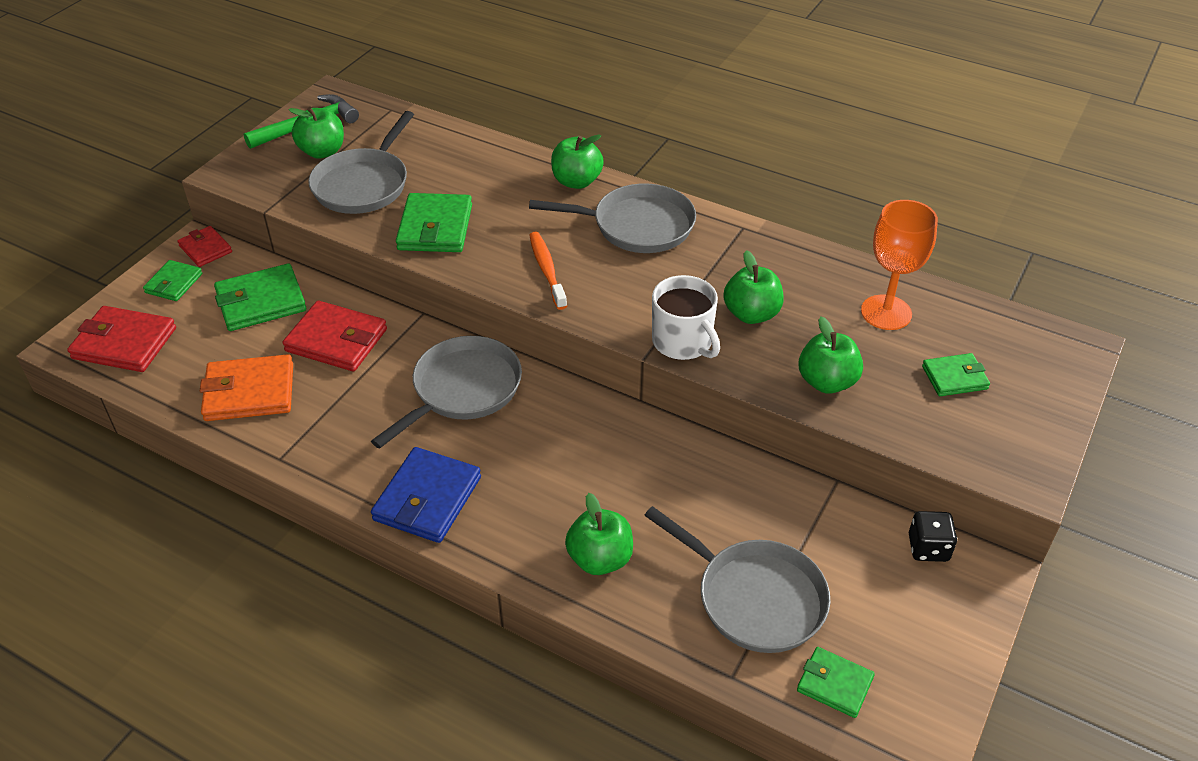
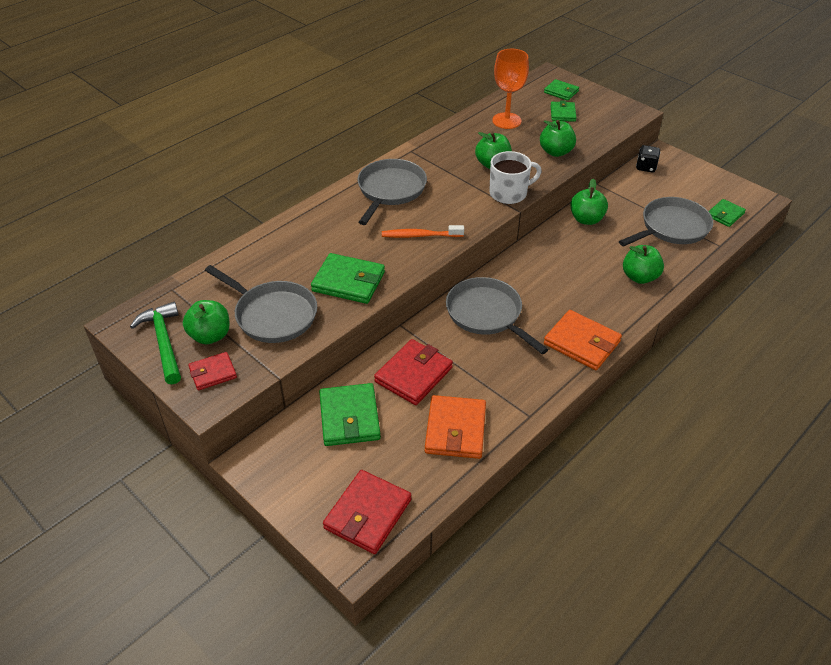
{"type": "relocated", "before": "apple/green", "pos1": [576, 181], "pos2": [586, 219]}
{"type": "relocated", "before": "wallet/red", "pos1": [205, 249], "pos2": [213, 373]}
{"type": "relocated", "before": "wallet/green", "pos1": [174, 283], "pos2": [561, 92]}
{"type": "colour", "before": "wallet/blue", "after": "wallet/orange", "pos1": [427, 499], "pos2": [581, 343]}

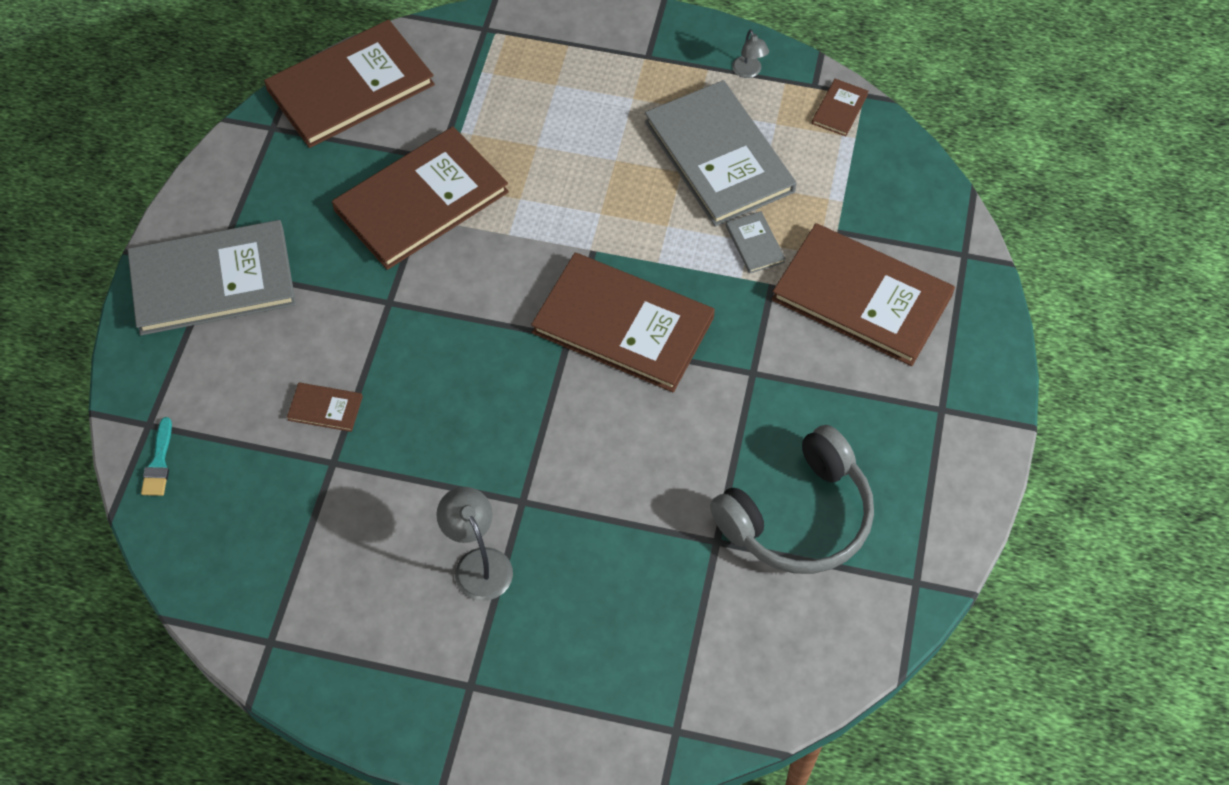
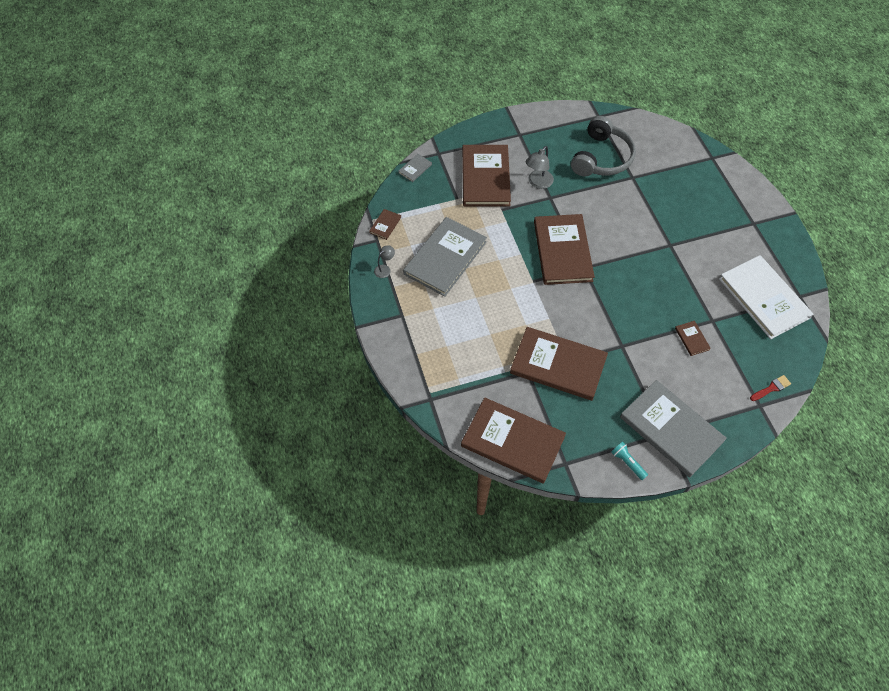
{"type": "spun", "before": "book/brown", "pos1": [839, 109], "pos2": [385, 225], "turn": -60}
{"type": "relocated", "before": "book/grey", "pos1": [754, 244], "pos2": [415, 169]}
{"type": "colour", "before": "brush/turquoise", "after": "brush/red", "pos1": [159, 463], "pos2": [771, 388]}
{"type": "spun", "before": "headphones/grey", "pos1": [798, 517], "pos2": [601, 158], "turn": 90}
{"type": "relocated", "before": "lamp/grey", "pos1": [478, 563], "pos2": [538, 183]}
{"type": "appeared", "after": "book/white", "pos2": [764, 298]}
{"type": "appeared", "after": "flashlight/turquoise", "pos2": [627, 462]}

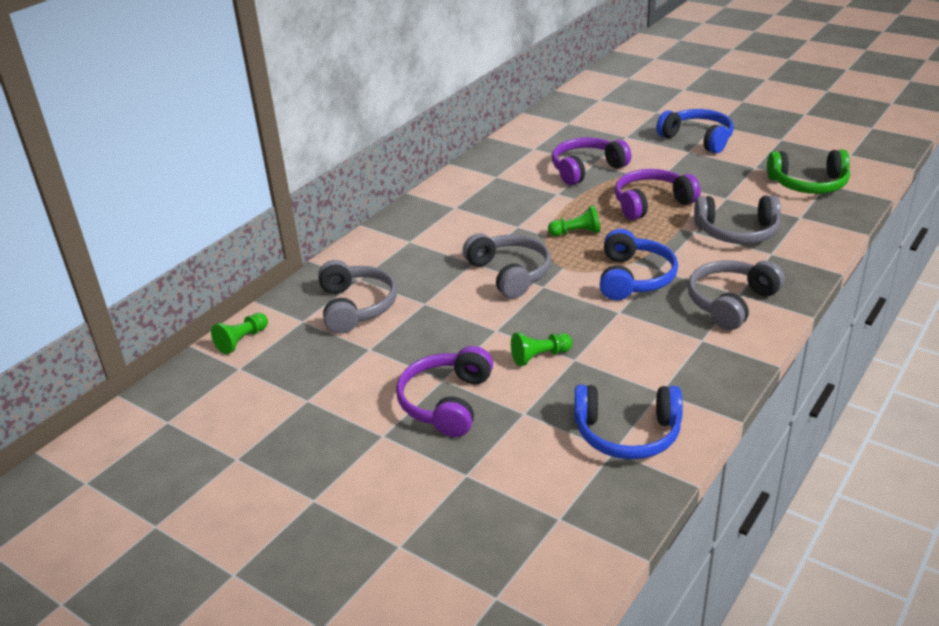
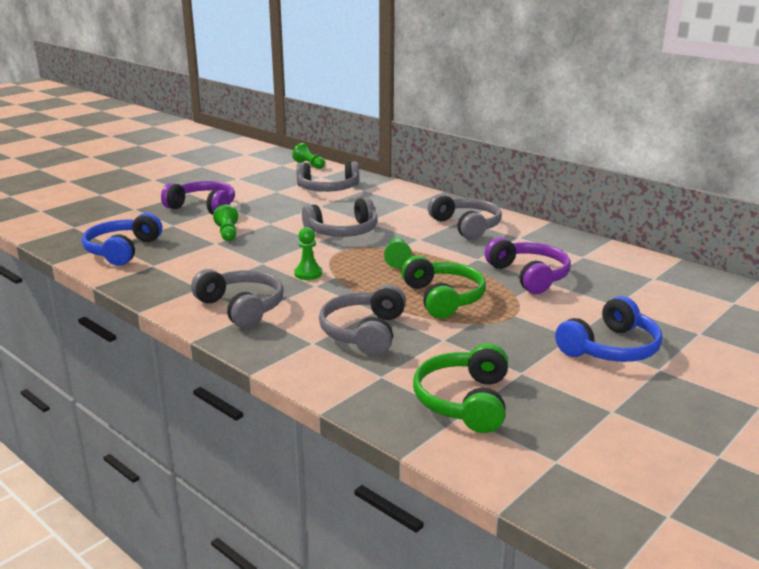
{"type": "colour", "before": "headphones/purple", "after": "headphones/green", "pos1": [651, 203], "pos2": [443, 298]}
{"type": "exchanged", "before": "headphones/blue", "after": "pawn/green", "pos1": [633, 278], "pos2": [308, 274]}
{"type": "appeared", "after": "headphones/grey", "pos2": [466, 226]}

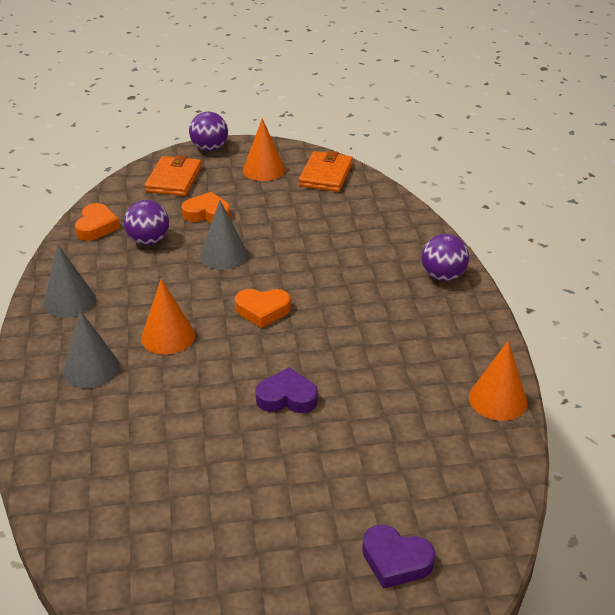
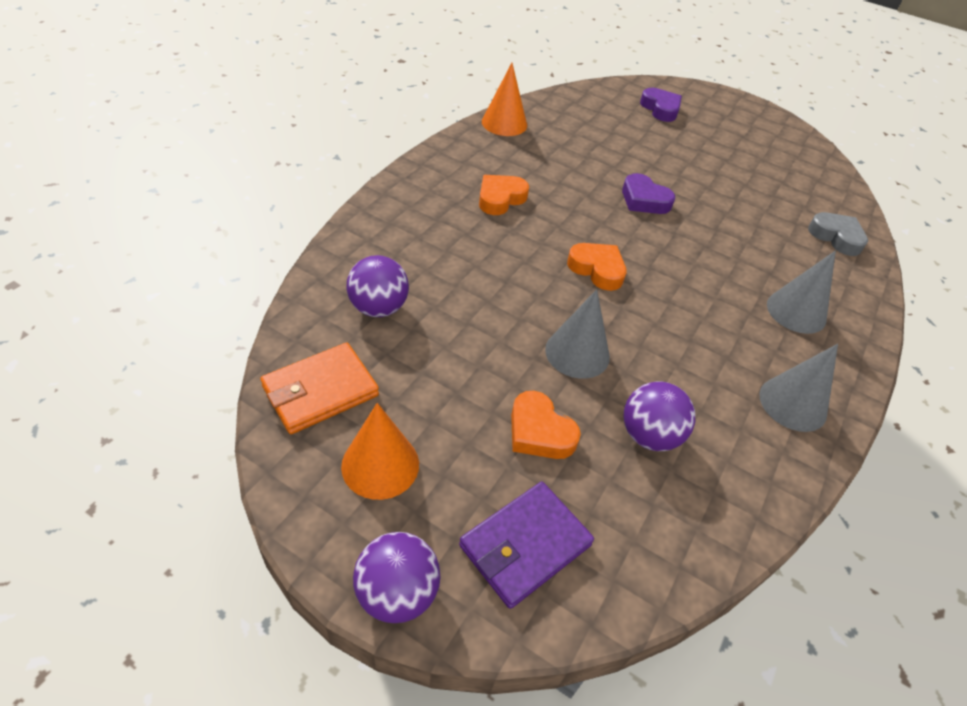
{"type": "colour", "before": "wallet/orange", "after": "wallet/purple", "pos1": [174, 179], "pos2": [525, 545]}
{"type": "relocated", "before": "heart/orange", "pos1": [96, 226], "pos2": [500, 198]}
{"type": "relocated", "before": "ball/purple", "pos1": [443, 276], "pos2": [378, 308]}
{"type": "missing", "before": "cone/orange", "pos1": [168, 336]}
{"type": "appeared", "after": "heart/grey", "pos2": [836, 237]}

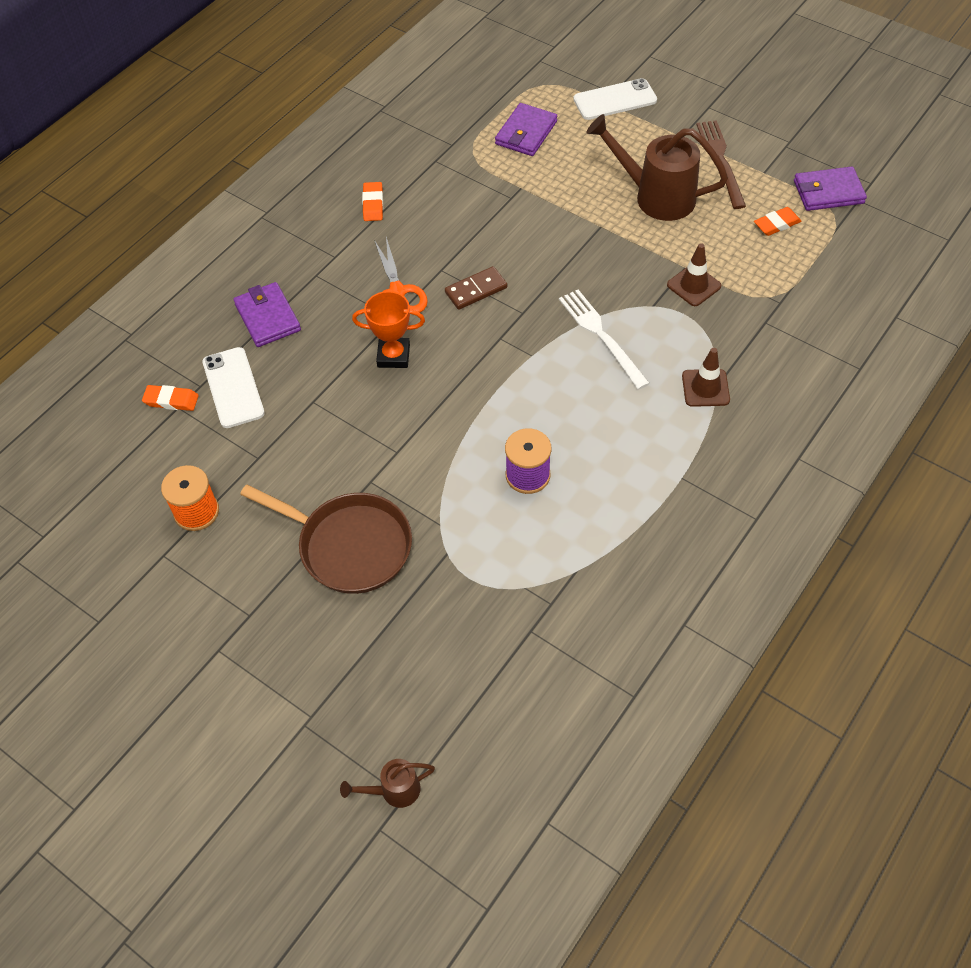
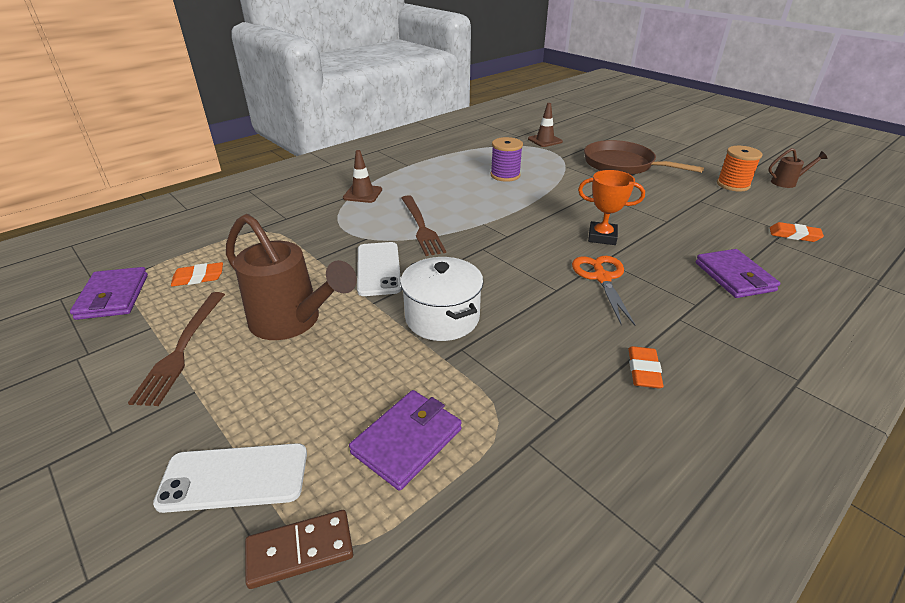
{"type": "spun", "before": "wallet/purple", "pos1": [828, 192], "pos2": [113, 296], "turn": 75}
{"type": "relocated", "before": "traffic cone/brown", "pos1": [694, 285], "pos2": [545, 140]}
{"type": "relocated", "before": "domino/brown", "pos1": [476, 290], "pos2": [300, 550]}
{"type": "colour", "before": "fork/white", "after": "fork/brown", "pos1": [601, 336], "pos2": [421, 227]}
{"type": "relocated", "before": "phone/white", "pos1": [233, 387], "pos2": [378, 269]}
{"type": "relocated", "before": "watering can/brown", "pos1": [394, 790], "pos2": [787, 182]}
{"type": "appeared", "after": "pot/white", "pos2": [442, 318]}

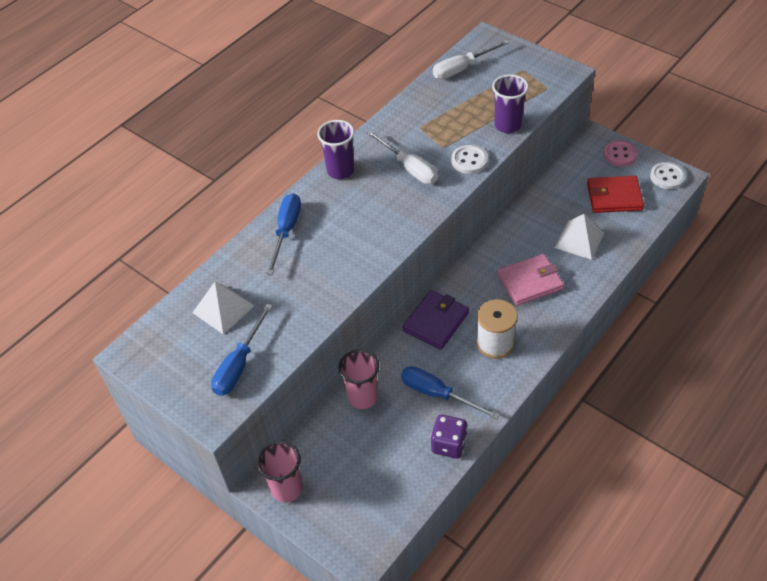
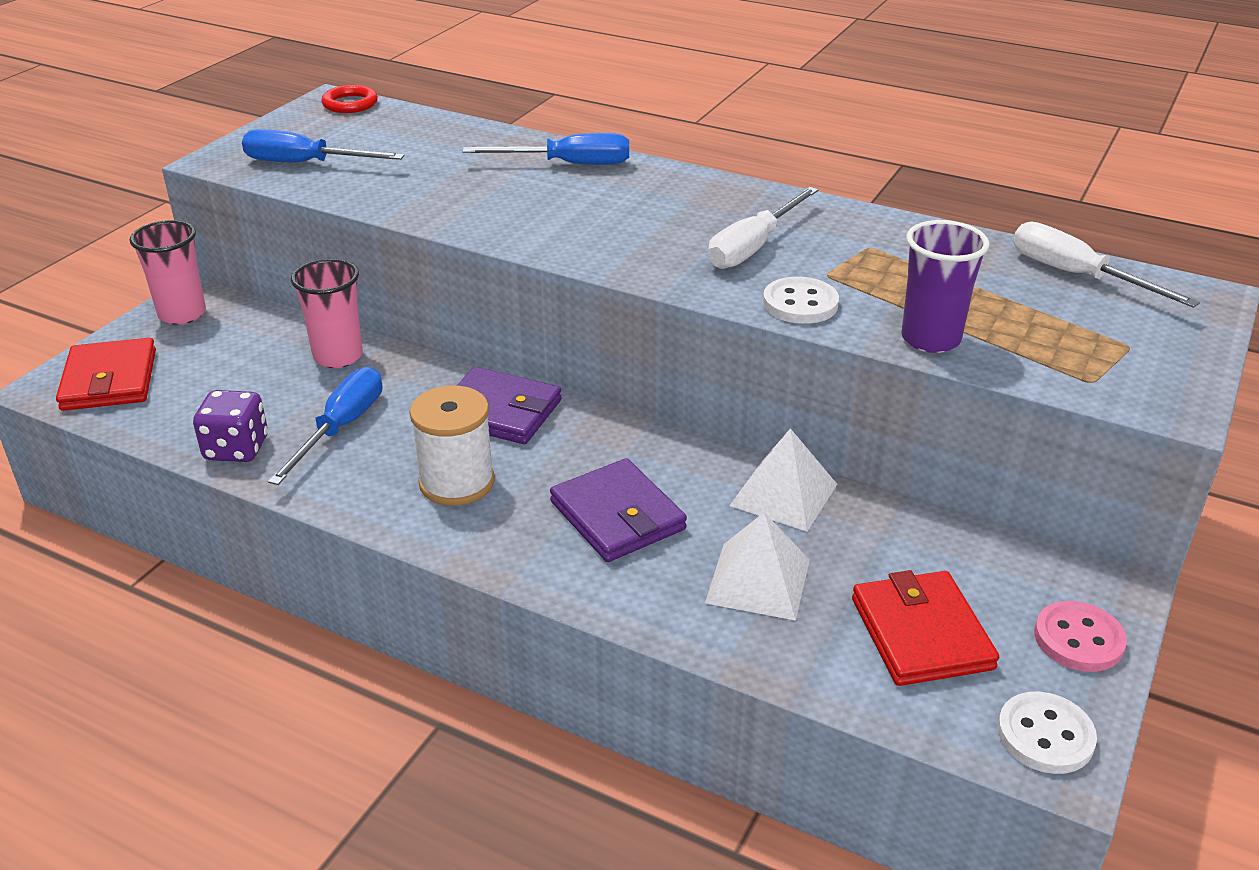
{"type": "missing", "before": "cup/purple", "pos1": [340, 171]}
{"type": "colour", "before": "wallet/pink", "after": "wallet/purple", "pos1": [530, 282], "pos2": [617, 515]}
{"type": "relocated", "before": "pyramid/white", "pos1": [223, 309], "pos2": [784, 494]}
{"type": "appeared", "after": "ring/red", "pos2": [350, 104]}
{"type": "appeared", "after": "wallet/red", "pos2": [109, 380]}

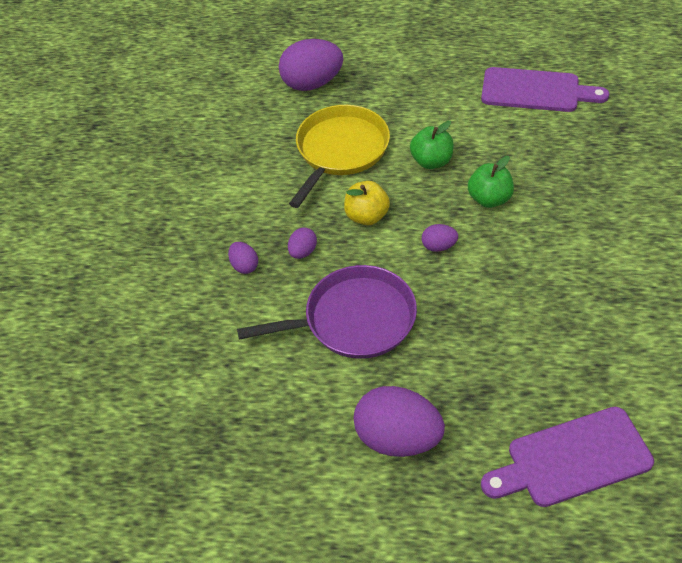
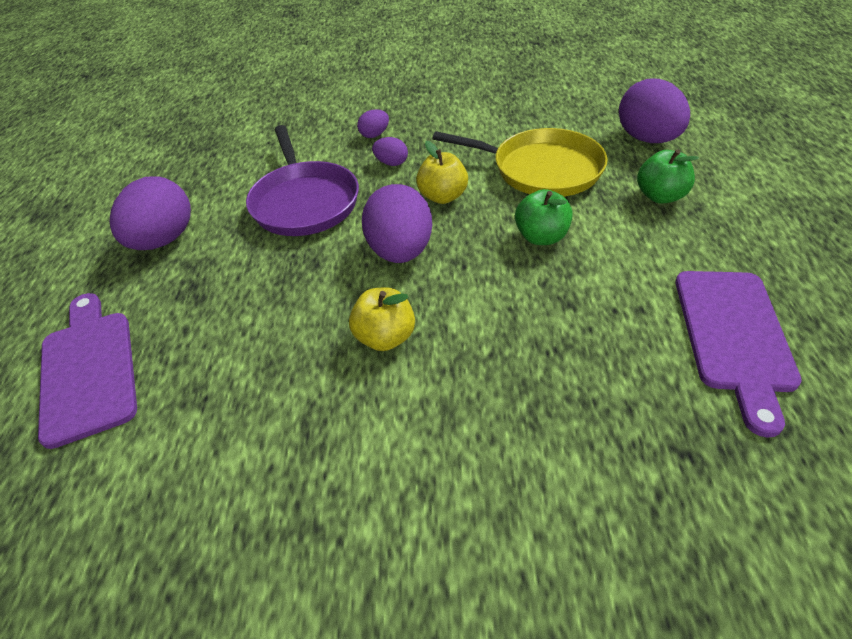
{"type": "relocated", "before": "apple/green", "pos1": [489, 199], "pos2": [660, 196]}
{"type": "size", "before": "egg/purple", "pos1": [438, 246], "pos2": [400, 251], "scale": 2.11}
{"type": "appeared", "after": "apple/yellow", "pos2": [385, 337]}

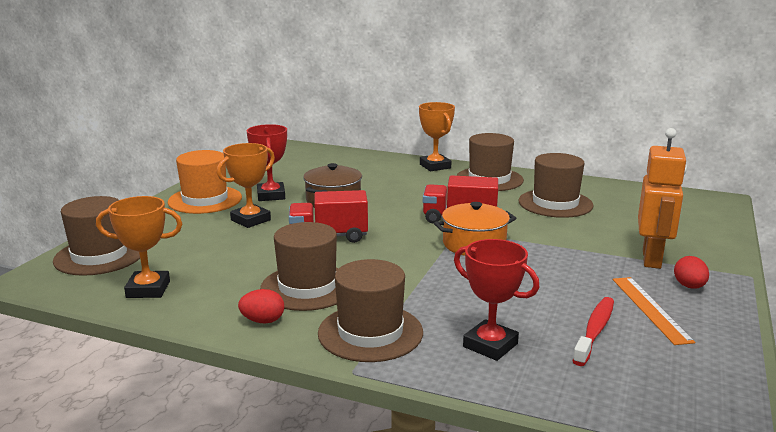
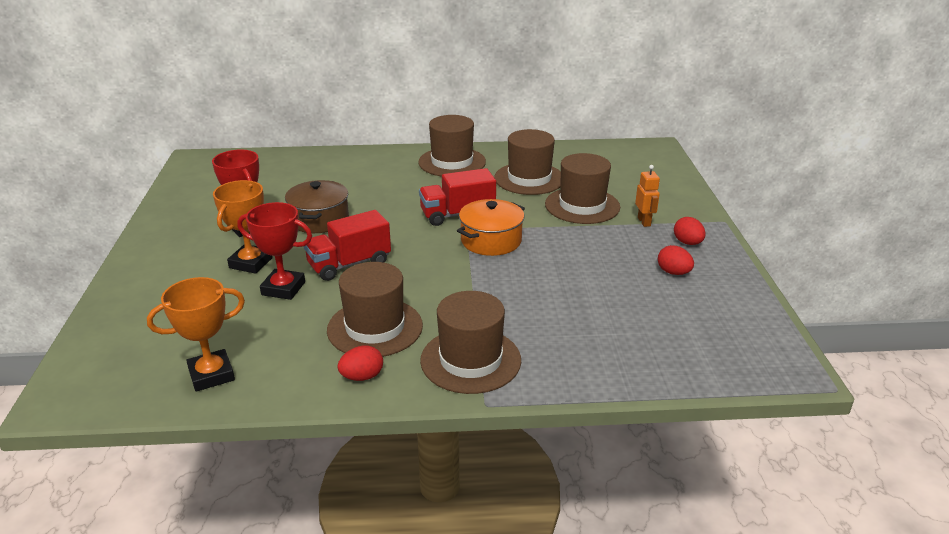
{"type": "missing", "before": "trophy/orange", "pos1": [435, 166]}
{"type": "size", "before": "robot/orange", "pos1": [652, 259], "pos2": [644, 222], "scale": 0.52}
{"type": "missing", "before": "hat/orange", "pos1": [205, 200]}
{"type": "relocated", "before": "hat/brown", "pos1": [99, 256], "pos2": [582, 205]}
{"type": "relocated", "before": "trophy/red", "pos1": [490, 345], "pos2": [283, 288]}
{"type": "exchanged", "before": "ruler/orange", "after": "egg/red", "pos1": [650, 309], "pos2": [673, 272]}
{"type": "missing", "before": "toothbrush/red", "pos1": [595, 331]}

